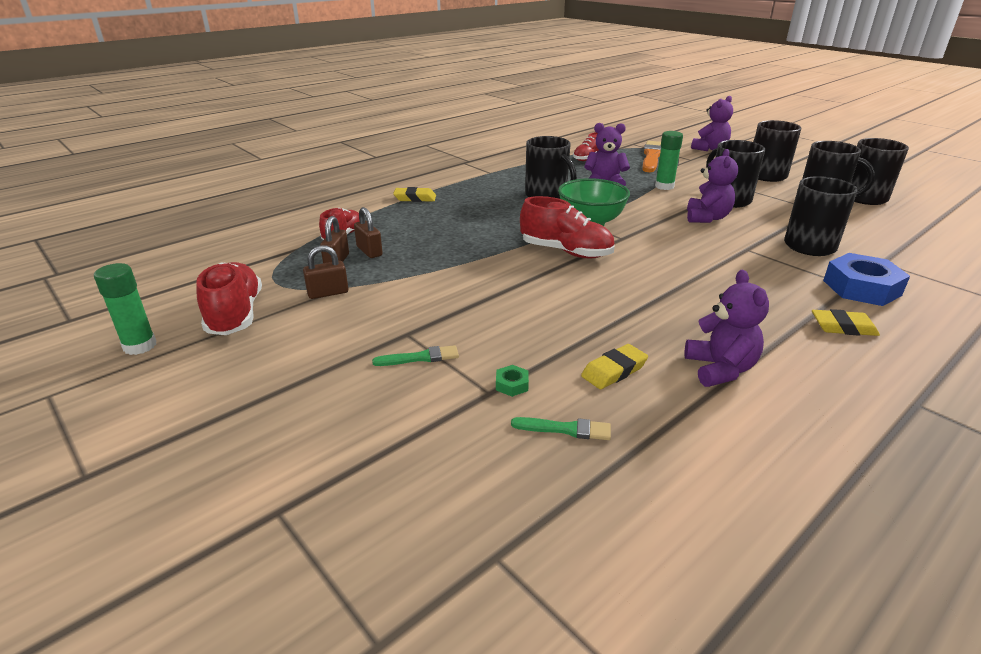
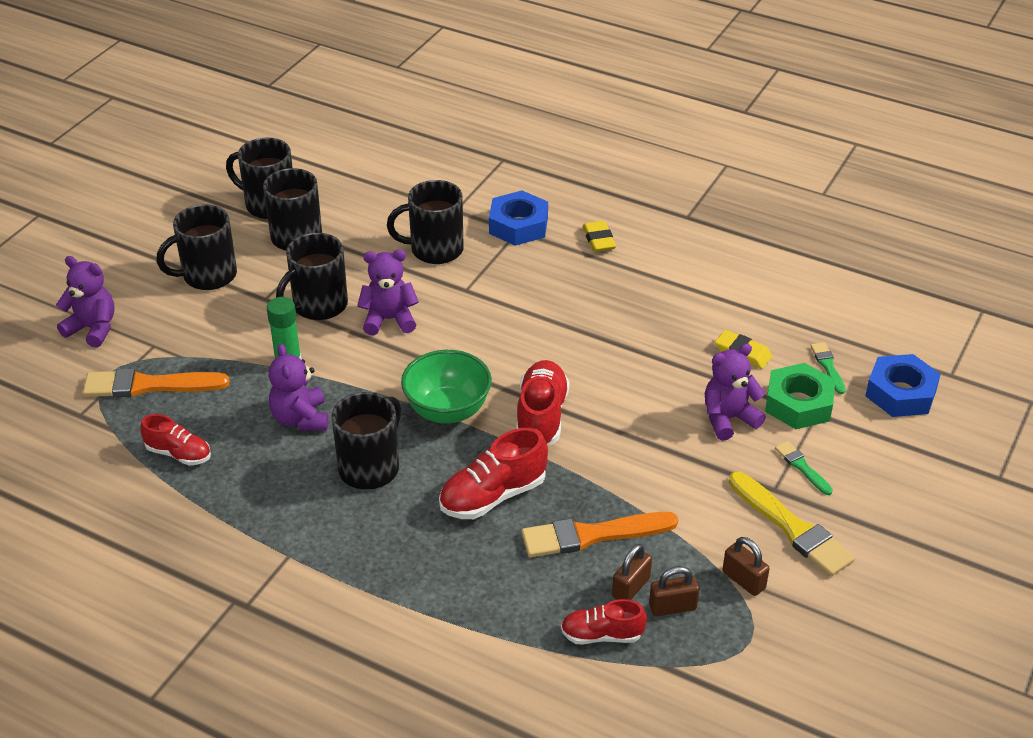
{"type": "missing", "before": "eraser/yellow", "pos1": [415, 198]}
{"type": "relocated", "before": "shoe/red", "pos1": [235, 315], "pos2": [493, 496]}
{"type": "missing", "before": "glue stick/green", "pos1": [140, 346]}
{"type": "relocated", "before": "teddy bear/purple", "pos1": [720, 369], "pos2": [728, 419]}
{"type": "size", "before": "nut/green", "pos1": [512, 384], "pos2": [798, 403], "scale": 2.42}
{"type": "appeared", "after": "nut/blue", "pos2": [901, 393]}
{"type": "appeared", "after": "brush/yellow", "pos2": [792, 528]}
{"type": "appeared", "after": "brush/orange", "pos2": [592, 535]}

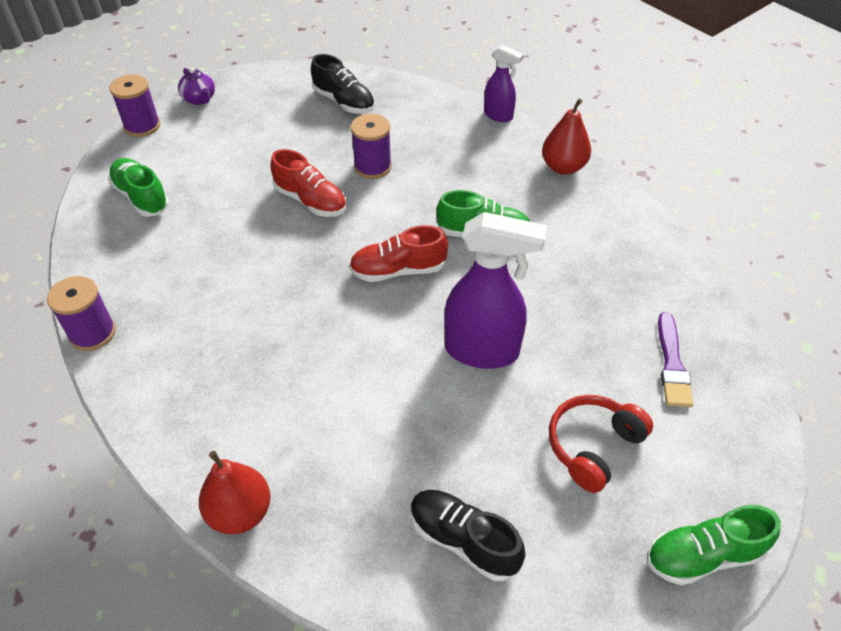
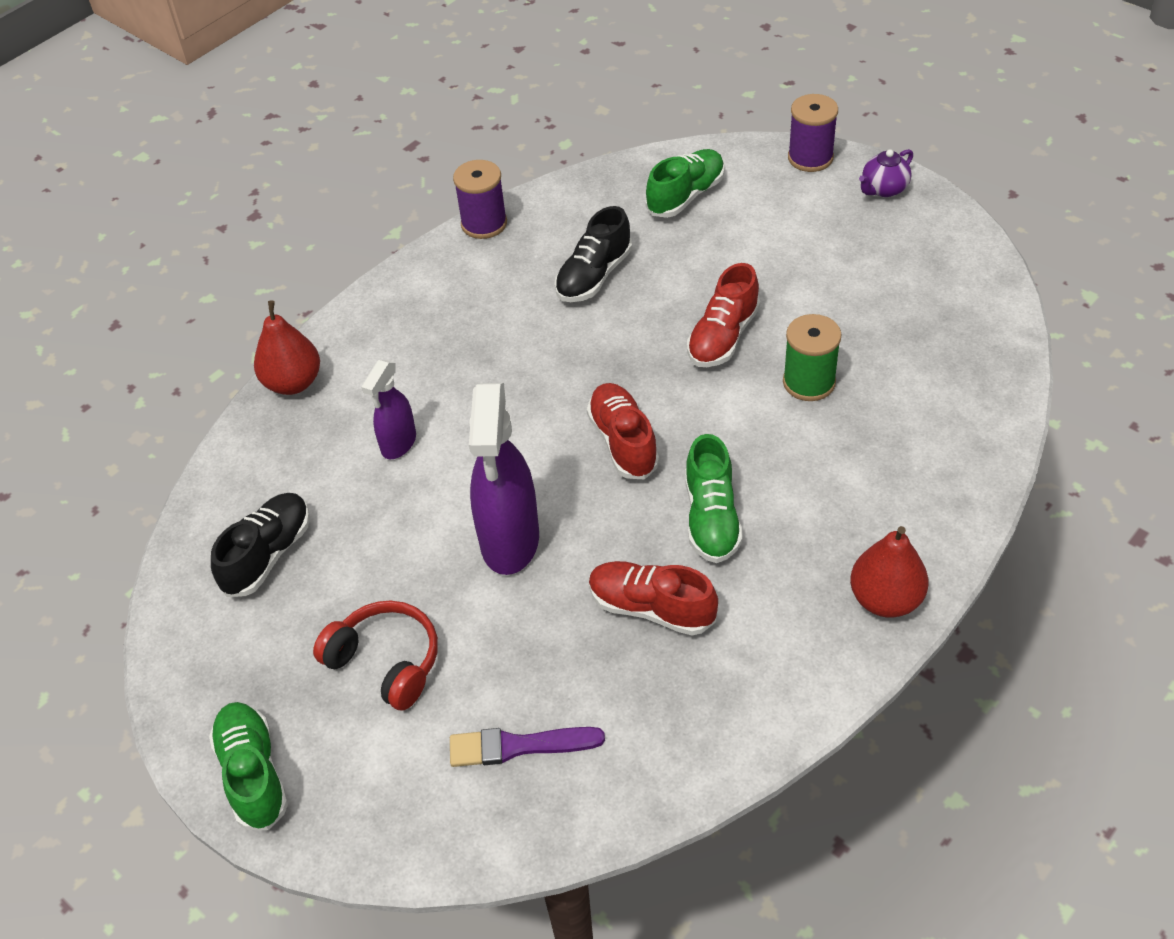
{"type": "relocated", "before": "spray bottle/purple", "pos1": [498, 115], "pos2": [398, 444]}
{"type": "relocated", "before": "shoe/black", "pos1": [344, 102], "pos2": [594, 276]}
{"type": "colour", "before": "spool/purple", "after": "spool/green", "pos1": [372, 167], "pos2": [809, 382]}
{"type": "appeared", "after": "shoe/red", "pos2": [651, 608]}

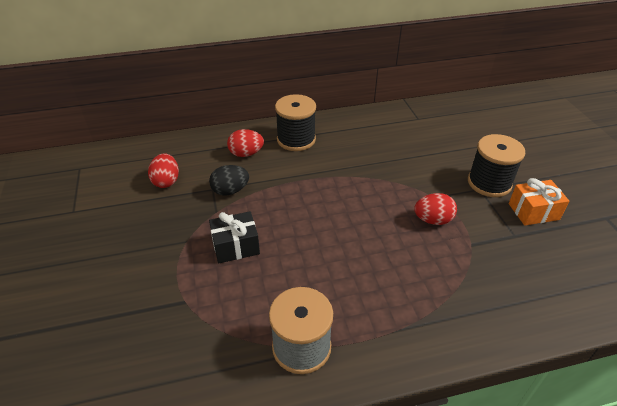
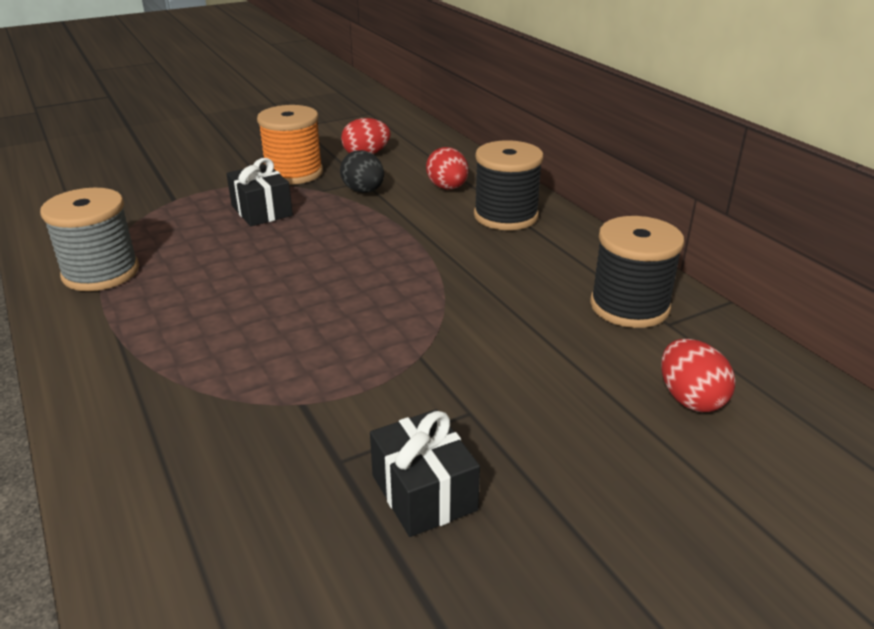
{"type": "relocated", "before": "spool/black", "pos1": [489, 183], "pos2": [629, 306]}
{"type": "colour", "before": "gift/orange", "after": "gift/black", "pos1": [533, 211], "pos2": [423, 492]}
{"type": "relocated", "before": "egg/red", "pos1": [433, 220], "pos2": [690, 399]}
{"type": "appeared", "after": "spool/orange", "pos2": [294, 173]}

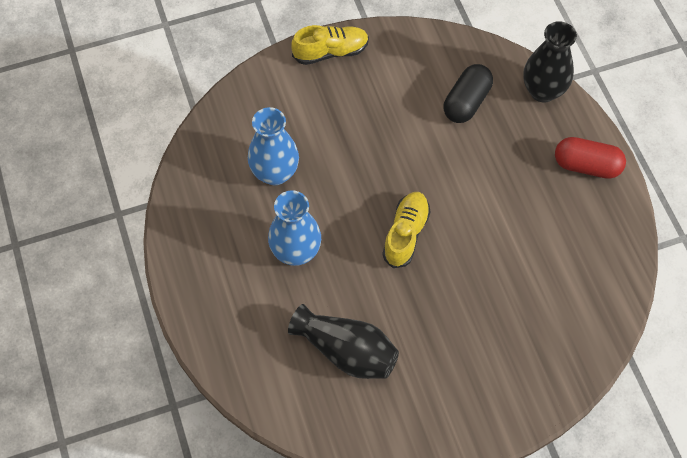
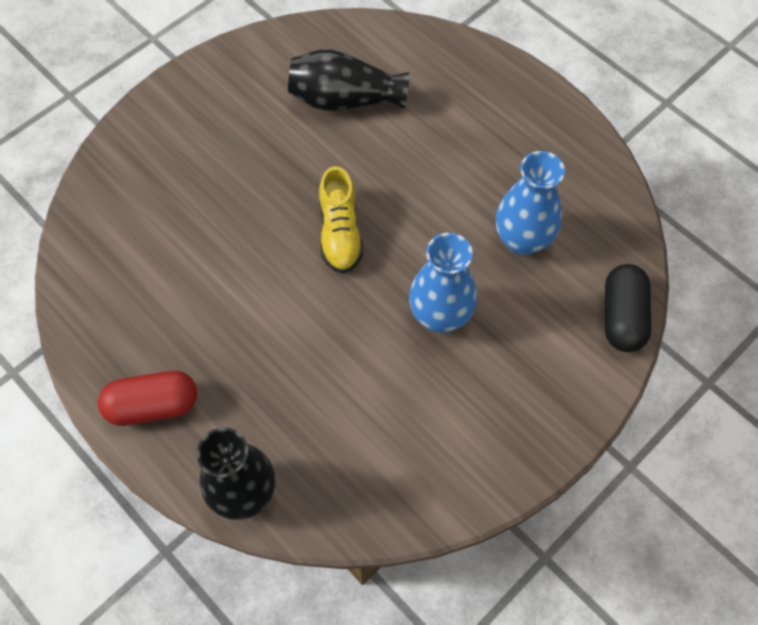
{"type": "missing", "before": "shoe/yellow", "pos1": [330, 52]}
{"type": "relocated", "before": "capsule/black", "pos1": [466, 102], "pos2": [622, 317]}
{"type": "relocated", "before": "vase/blue", "pos1": [296, 252], "pos2": [440, 315]}

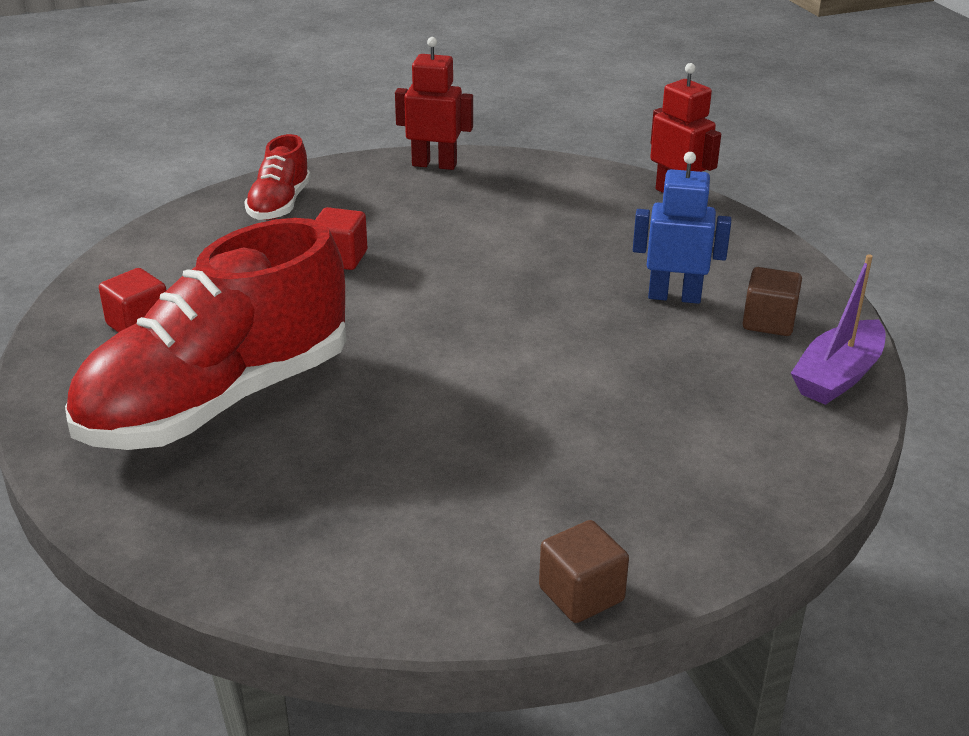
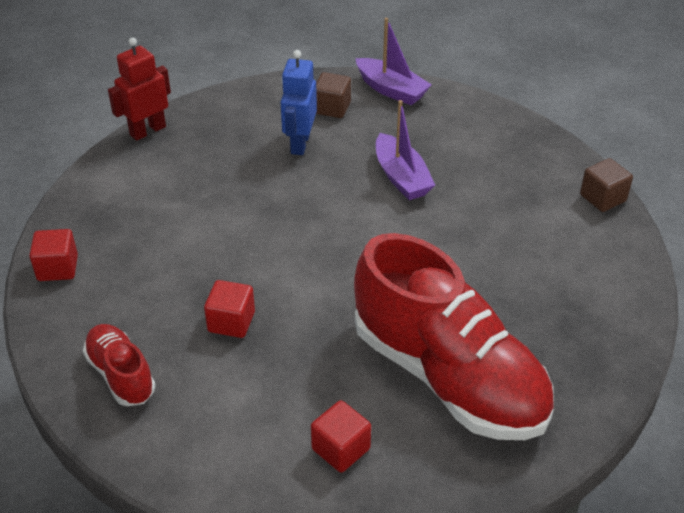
{"type": "exchanged", "before": "robot/red", "after": "cube/red", "pos1": [434, 164], "pos2": [58, 268]}
{"type": "spun", "before": "shoe/red", "pos1": [280, 205], "pos2": [121, 375], "turn": -135}
{"type": "appeared", "after": "boat/purple", "pos2": [401, 177]}

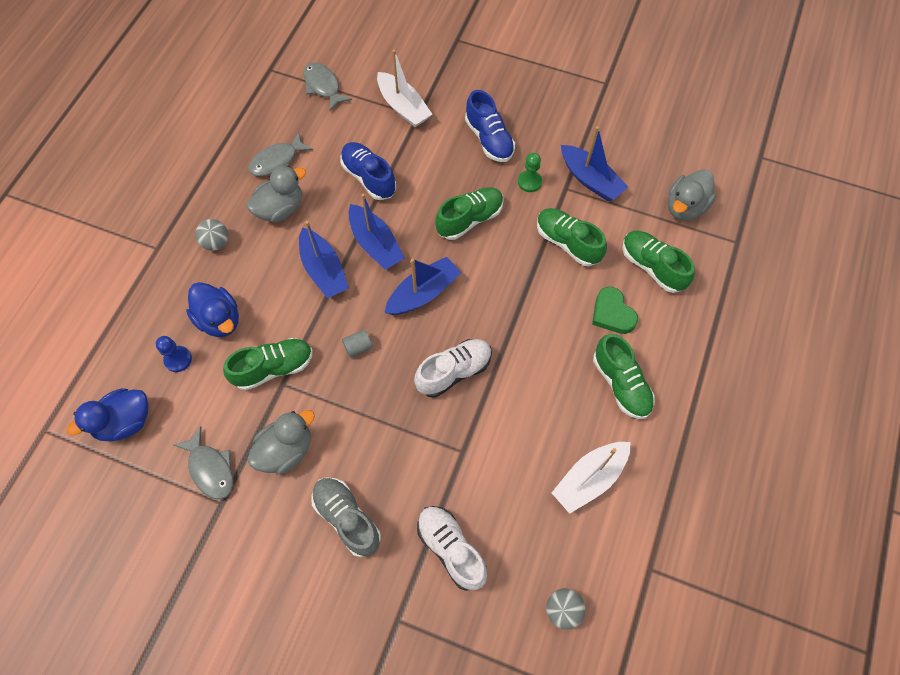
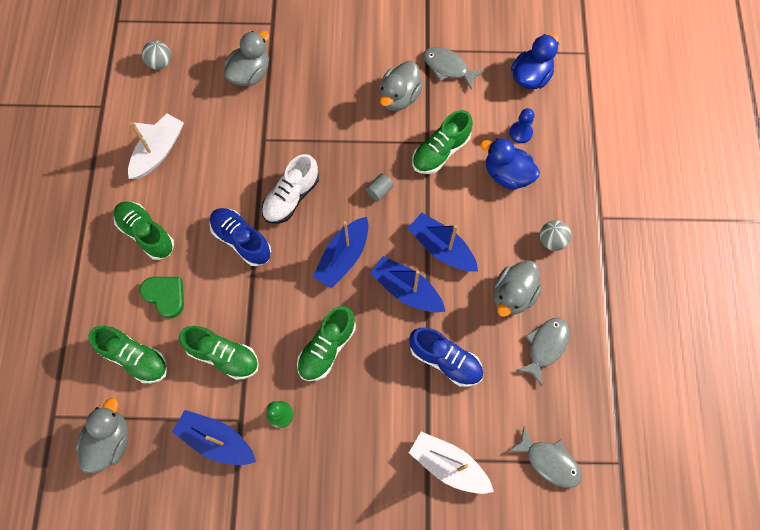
{"type": "relocated", "before": "shoe/blue", "pos1": [489, 139], "pos2": [241, 240]}
{"type": "missing", "before": "shoe/grey", "pos1": [347, 518]}
{"type": "exchanged", "before": "shoe/white", "after": "duck/grey", "pos1": [451, 549], "pos2": [250, 74]}

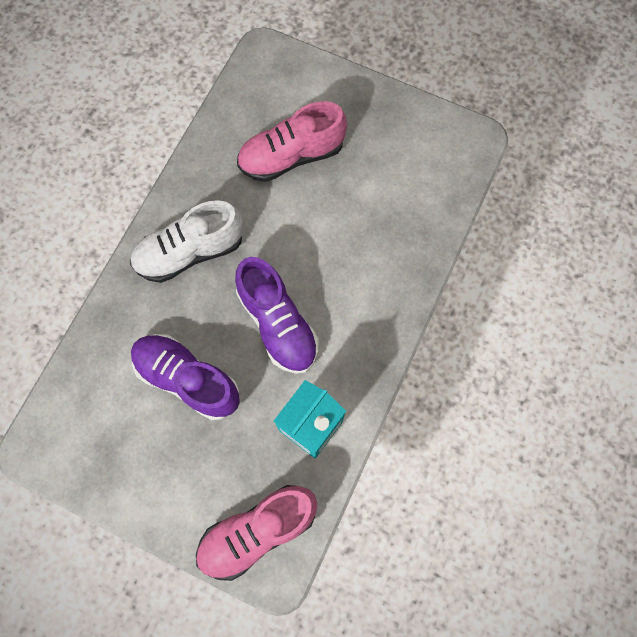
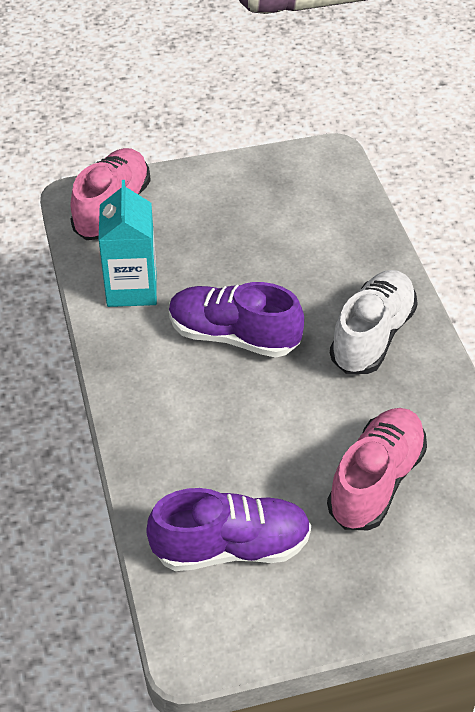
{"type": "relocated", "before": "shoe/purple", "pos1": [188, 379], "pos2": [231, 547]}

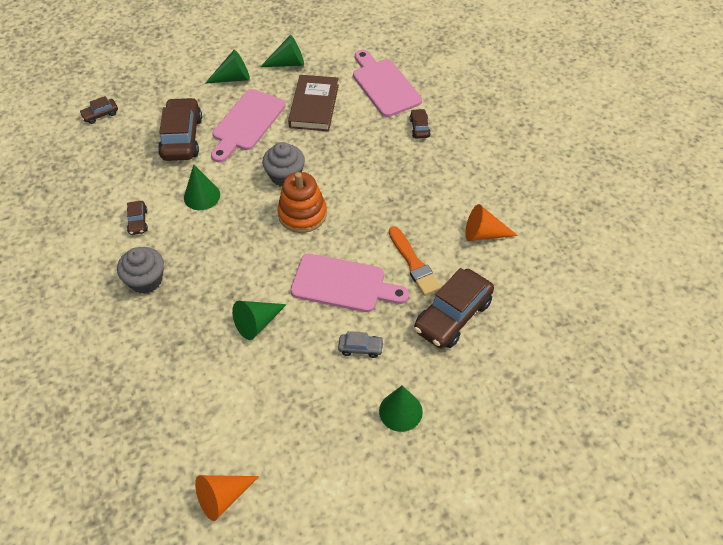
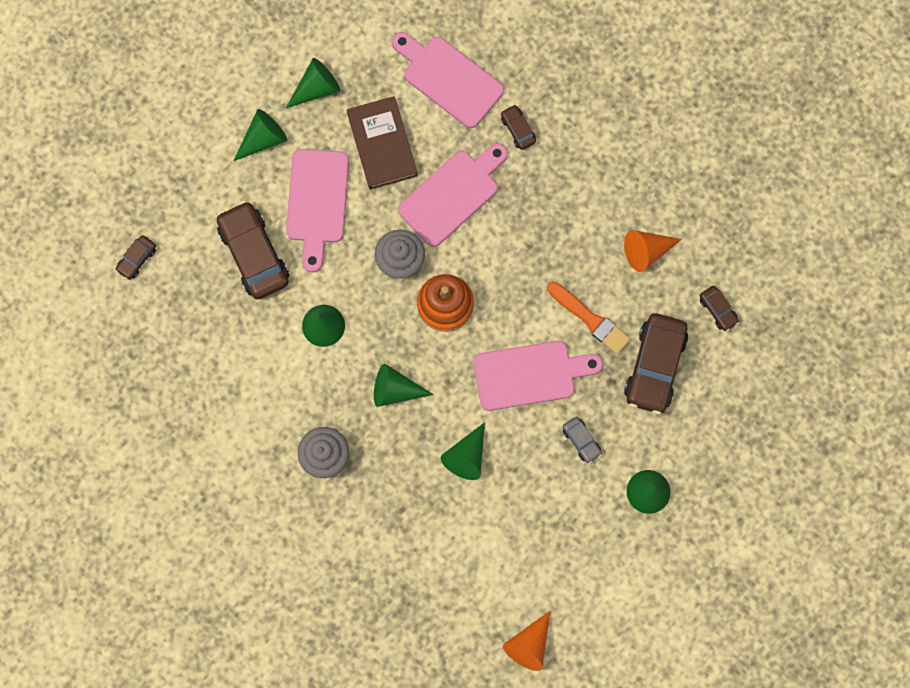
{"type": "relocated", "before": "car/brown", "pos1": [138, 221], "pos2": [717, 310]}
{"type": "spun", "before": "car/grey", "pos1": [361, 348], "pos2": [581, 440], "turn": 75}
{"type": "appeared", "after": "cutting board/pink", "pos2": [452, 195]}
{"type": "appeared", "after": "cone/green", "pos2": [395, 389]}

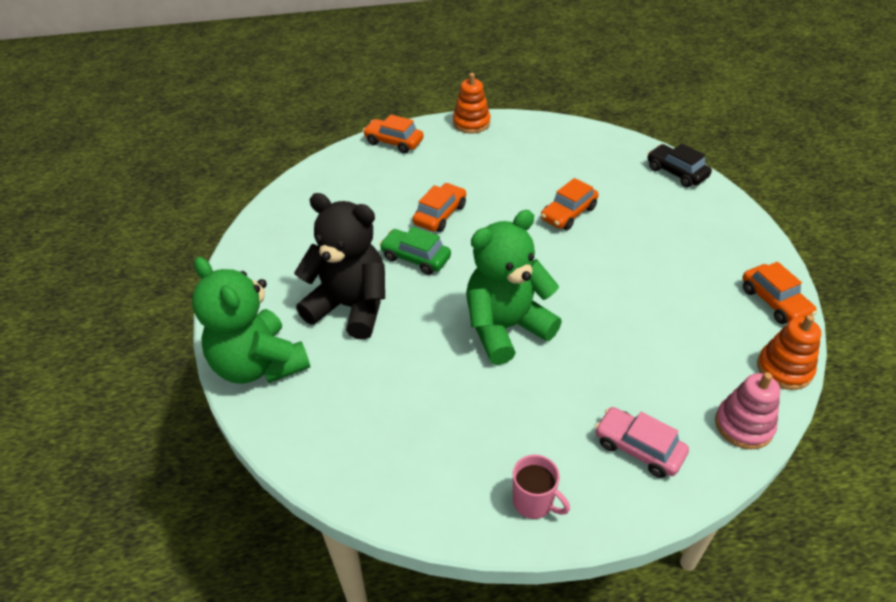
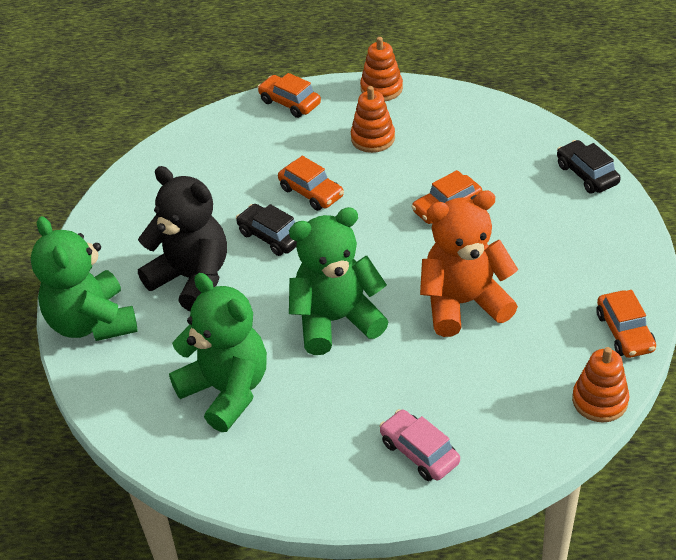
{"type": "spun", "before": "car/orange", "pos1": [440, 215], "pos2": [311, 192], "turn": 90}
{"type": "colour", "before": "car/green", "after": "car/black", "pos1": [415, 258], "pos2": [271, 236]}
{"type": "missing", "before": "stacking toy/pink", "pos1": [743, 425]}
{"type": "missing", "before": "mug/pink", "pos1": [534, 502]}
{"type": "appeared", "after": "stacking toy/orange", "pos2": [373, 138]}
{"type": "appeared", "after": "teddy bear/orange", "pos2": [463, 303]}
{"type": "appeared", "after": "teddy bear/green", "pos2": [227, 390]}

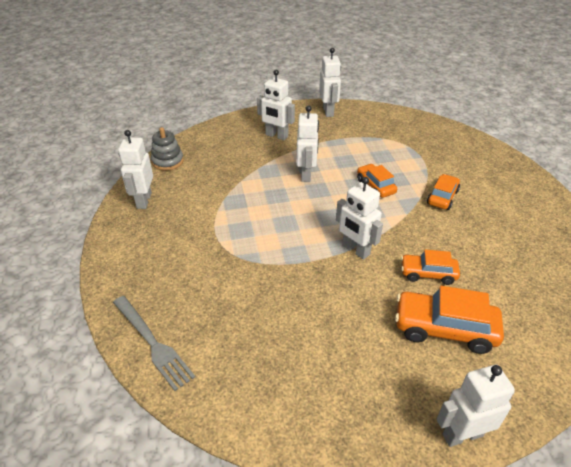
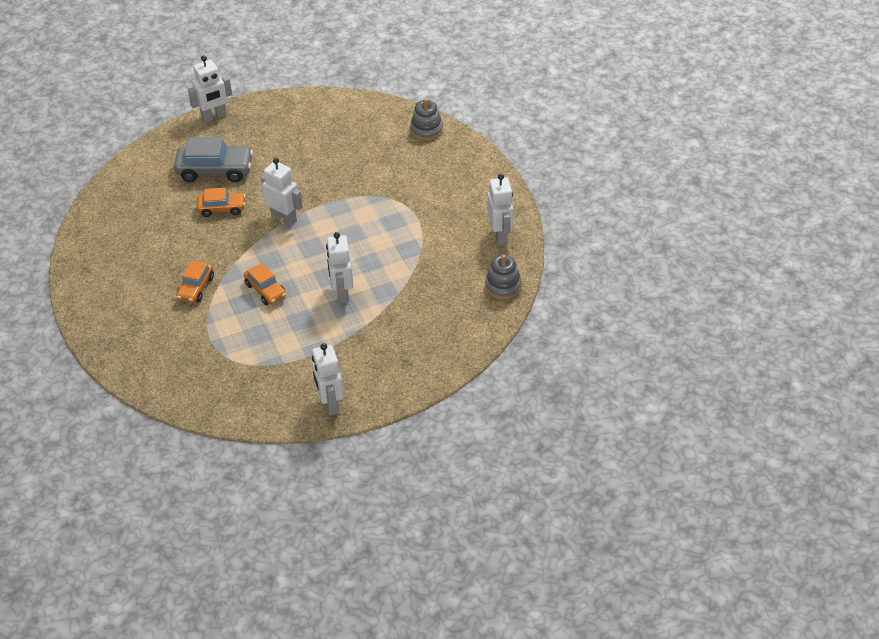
{"type": "missing", "before": "robot/white", "pos1": [276, 136]}
{"type": "colour", "before": "car/orange", "after": "car/grey", "pos1": [444, 329], "pos2": [215, 170]}
{"type": "exchanged", "before": "fork/grey", "after": "stacking toy/grey", "pos1": [153, 343], "pos2": [426, 130]}

